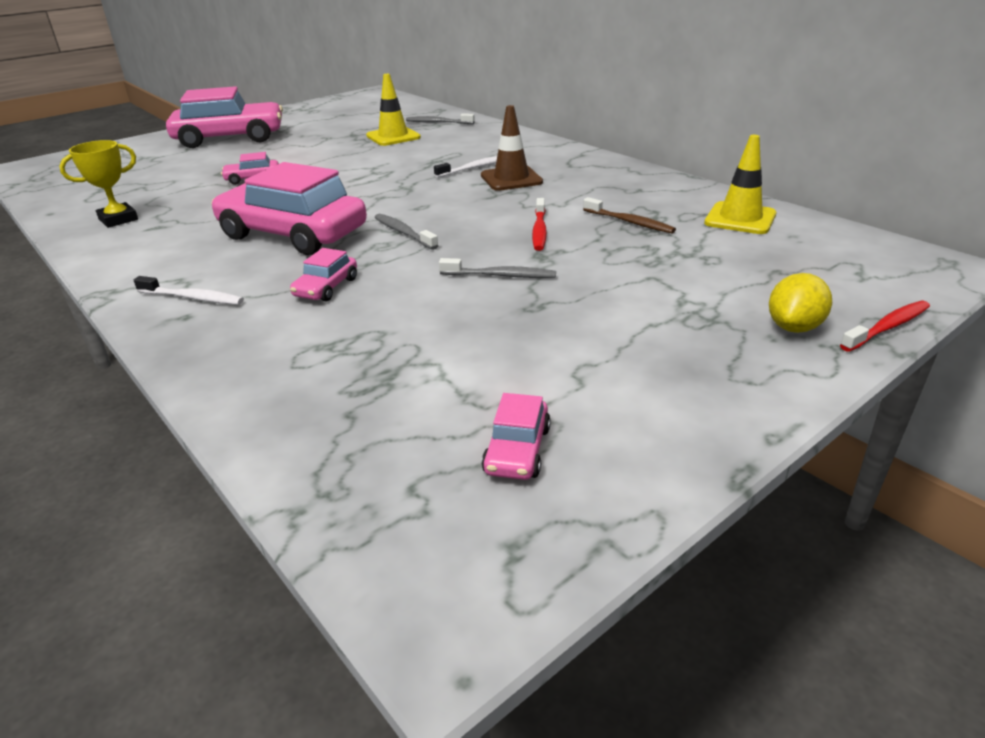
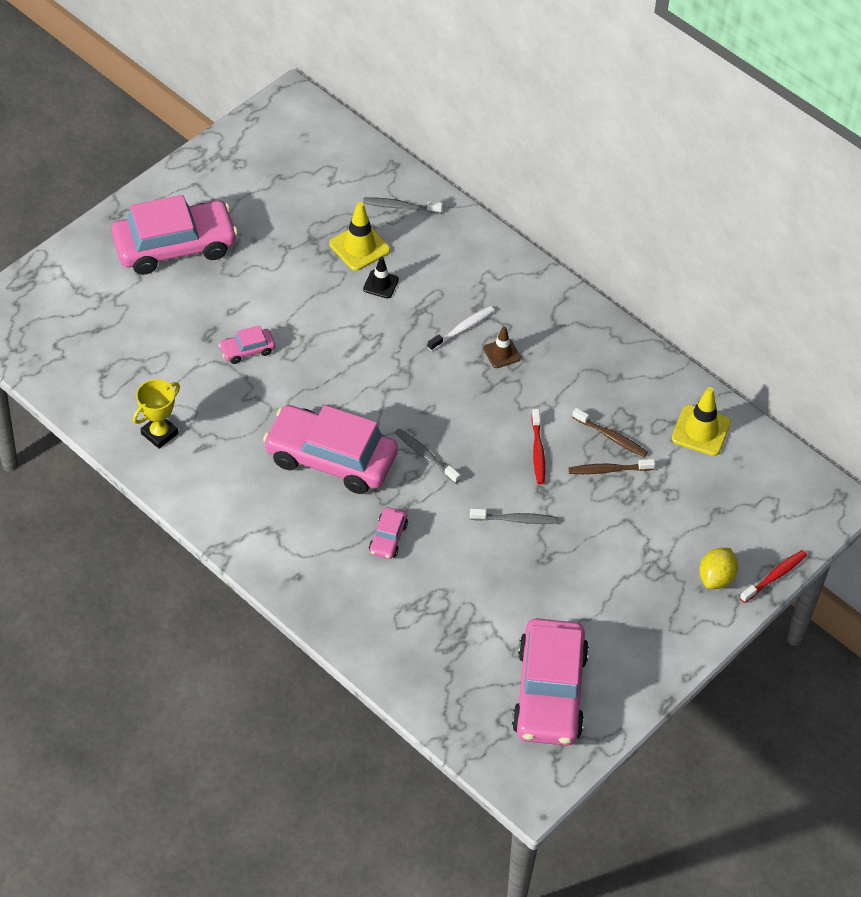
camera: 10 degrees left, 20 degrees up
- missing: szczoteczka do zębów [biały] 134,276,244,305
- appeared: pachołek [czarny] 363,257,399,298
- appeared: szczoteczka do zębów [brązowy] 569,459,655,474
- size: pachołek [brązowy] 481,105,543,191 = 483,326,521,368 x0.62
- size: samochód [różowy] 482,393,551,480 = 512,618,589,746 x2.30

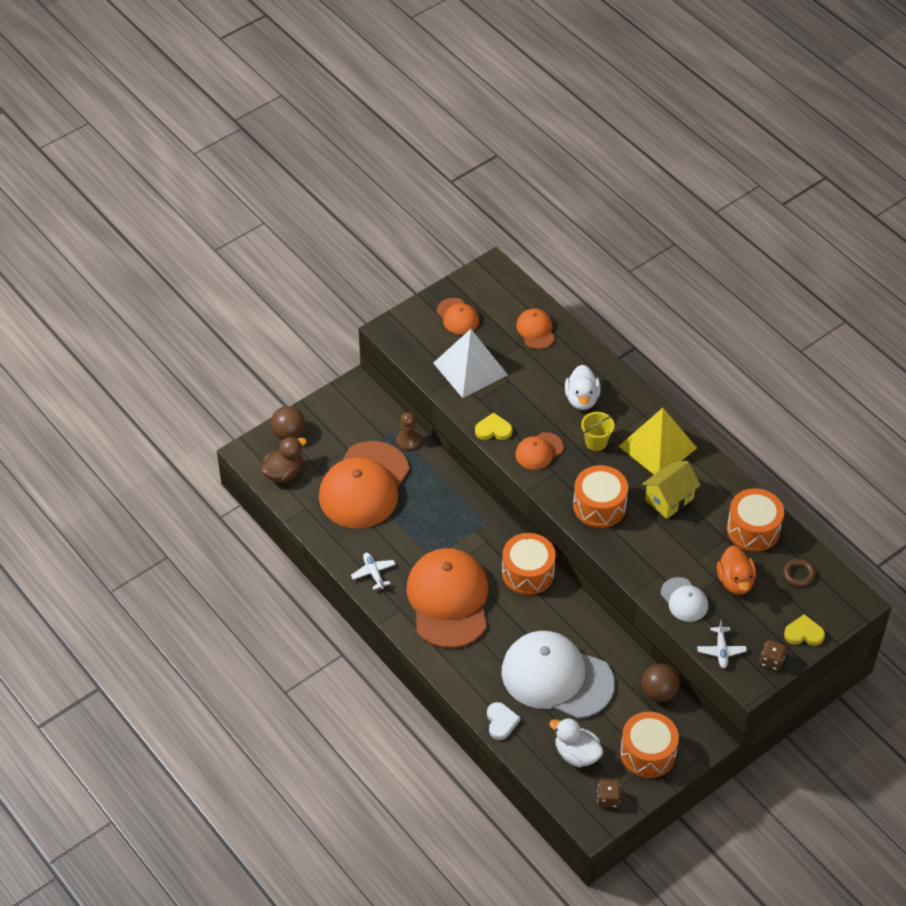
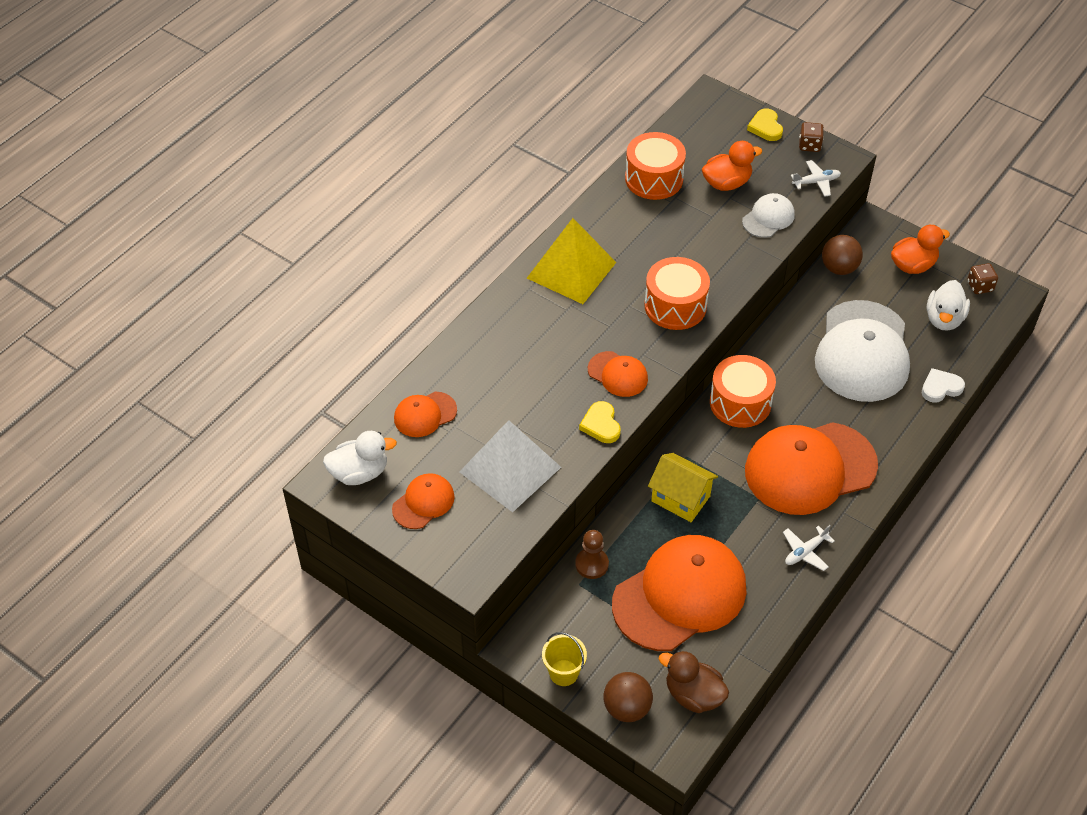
camera: 105 degrees left, 0 degrees up
- missing: pierścień [brązowy] 783,559,815,587
- relocated: kaczka [biały] 565,365,601,410 to 323,431,397,485
- relocated: wiadro [żółty] 581,412,614,451 to 542,632,587,686
- relocated: domek [żółty] 642,461,701,519 to 648,453,718,522
- exchanged: bęben [pomarańczowy] 620,712,679,778 to kaczka [pomarańczowy] 891,225,950,274
- spun: czapka [pomarańczowy] 319,441,409,528 = 612,535,747,651 45 degrees counterclockwise

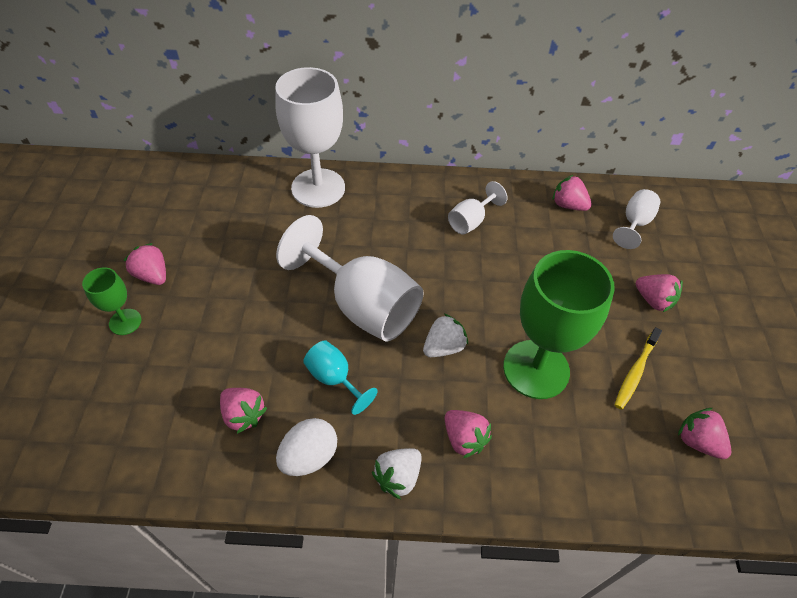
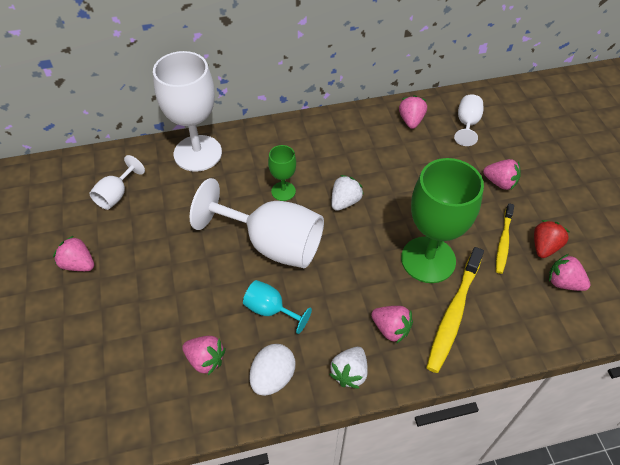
camera: 15 degrees left, 0 degrees up
- appeared: szczoteczka do zębów [żółty] 426,247,484,373
- appeared: truskawka [czerwony] 534,220,570,258
- relocated: kielich [zielony] 82,267,141,335 to 268,145,296,201
- relocated: truskawka [biały] 423,314,468,357 to 331,175,364,211
- relocated: kielich [biały] 448,181,507,234 to 89,155,145,210
- spun: truskawka [różowy] 552,175,592,211 = 399,95,427,129 75 degrees clockwise

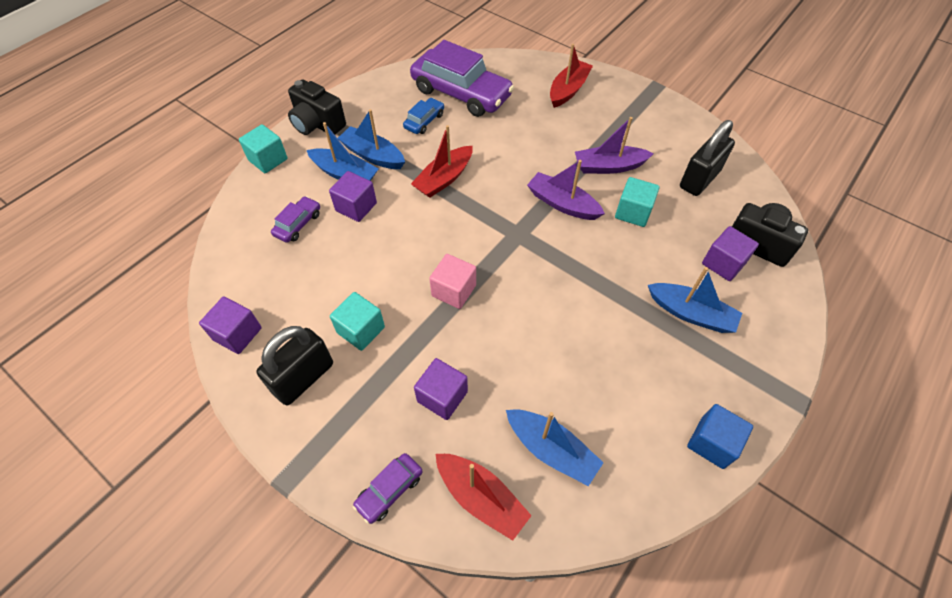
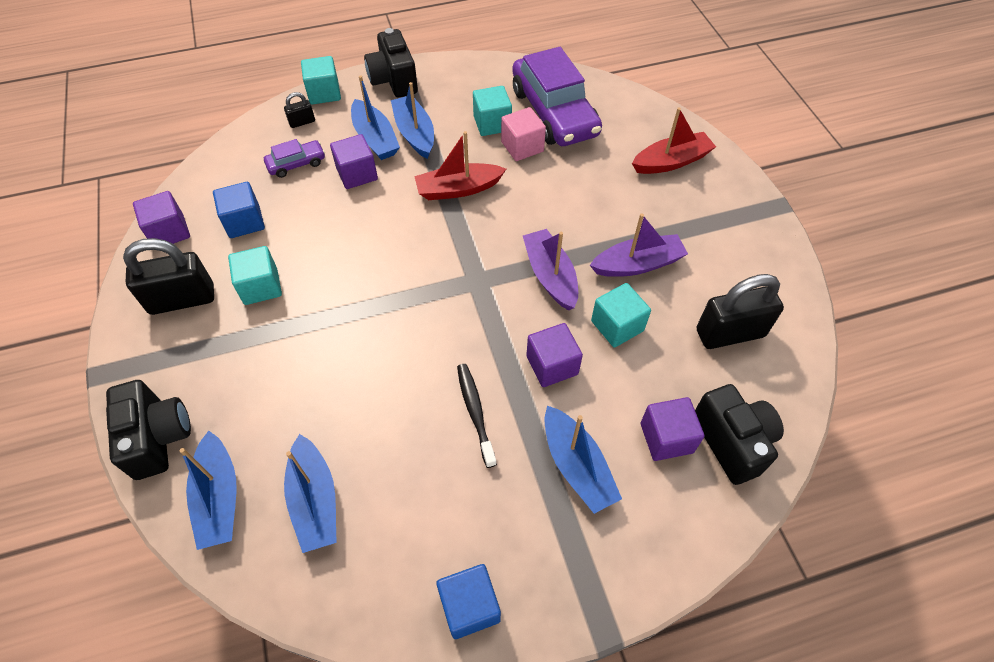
camera: 35 degrees right, 0 degrees up
- appeared: sześcian [niebieski] 213,182,265,238
- appeared: kłódka [czarny] 284,92,315,128
- appeared: szczoteczka do zębów [czarny] 457,364,497,468
- relocated: sześcian [fioletowy] 414,358,468,420 to 526,323,583,387
- relocated: sześcian [różowy] 429,254,476,309 to 501,107,546,161
- exchanged: samochód [fioletowy] 353,453,423,524 to aparat fotograficzny [czarny] 106,380,191,480
- exchanged: samochód [niebieski] 403,98,444,134 to sześcian [turkusowy] 473,86,512,136
- colour: łódka [czerwony] 435,454,532,541 to łódka [niebieski] 179,431,236,550
- spun: łódka [fioletowy] 575,117,654,174 = 590,213,688,277 135 degrees clockwise

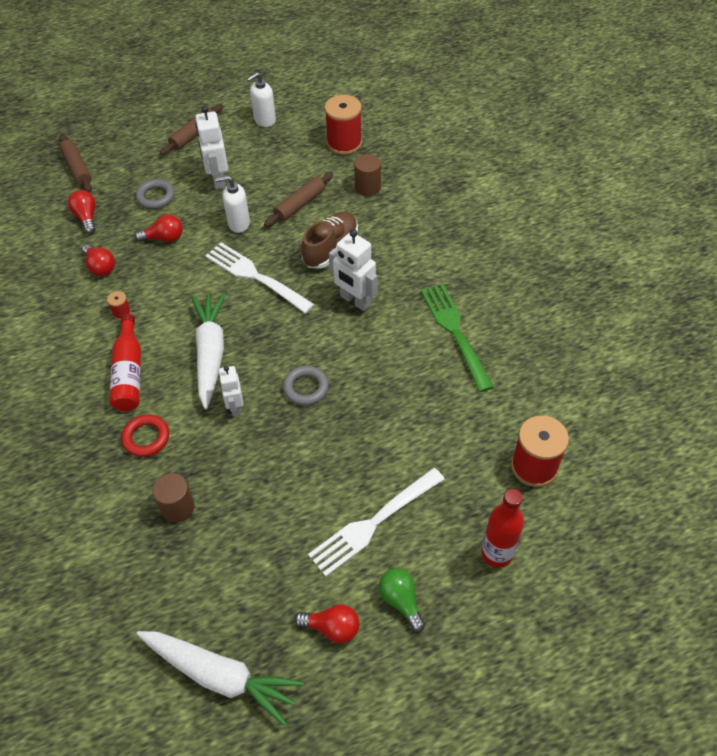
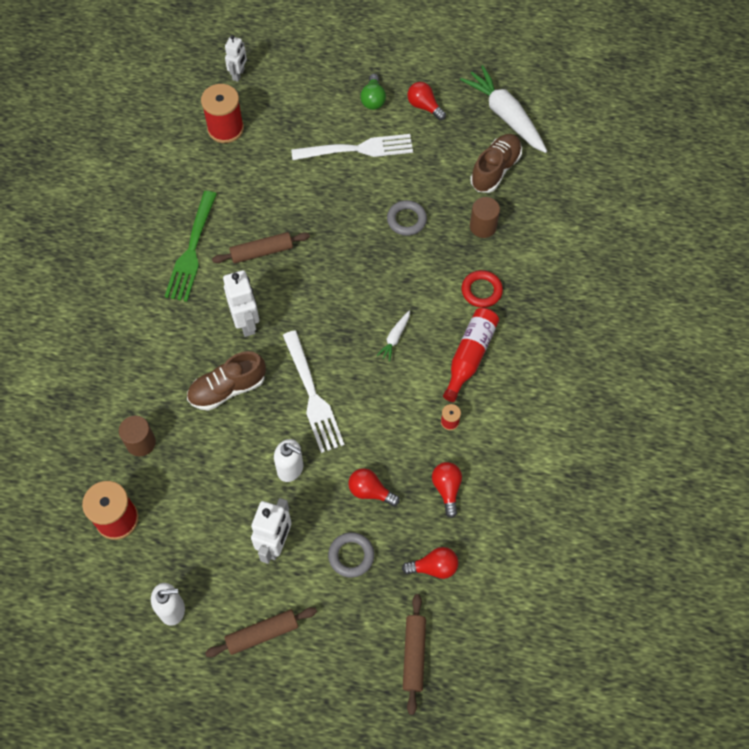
camera: 150 degrees left, 10 degrees up
- missing: butelka [czerwony] 481,489,524,568
- appeared: but [brązowy] 470,134,522,193
- relocated: robot [biały] 218,366,243,417 to 225,35,247,82
- relocated: wałek do ciasta [brązowy] 264,172,333,227 to 212,232,310,263
- relocated: pierścień [szary] 283,366,329,406 to 387,200,427,236
- spun: żarówka [czerwony] 68,190,96,234 = 402,547,458,579 105 degrees counterclockwise
- size: marchewka [biały] 191,293,225,409 = 376,311,410,362 x0.45

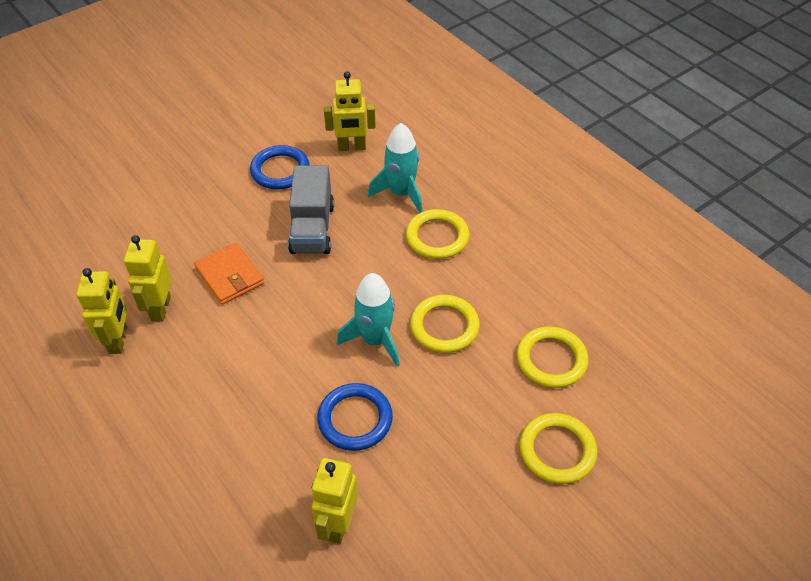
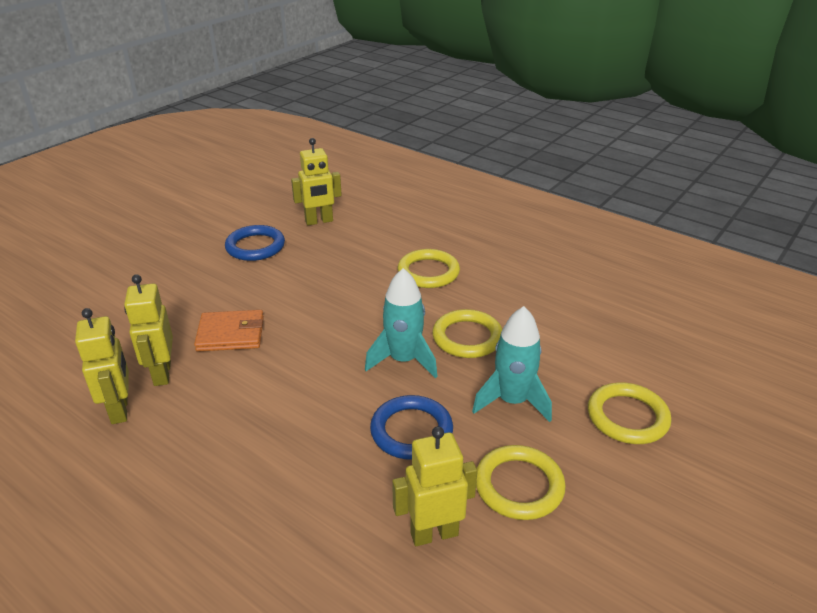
camera: 15 degrees left, 15 degrees down
- missing: ciężarówka [szary] 288,166,334,254
- relocated: rakieta [turkusowy] 368,123,423,213 to 472,306,552,422
- relocated: pierścień [żółty] 517,326,588,388 to 476,445,566,520
- spun: portfel [pomarańczowy] 194,243,264,305 = 194,310,264,352 45 degrees counterclockwise
- spun: robot [żółty] 311,458,358,544 = 392,426,477,546 75 degrees clockwise

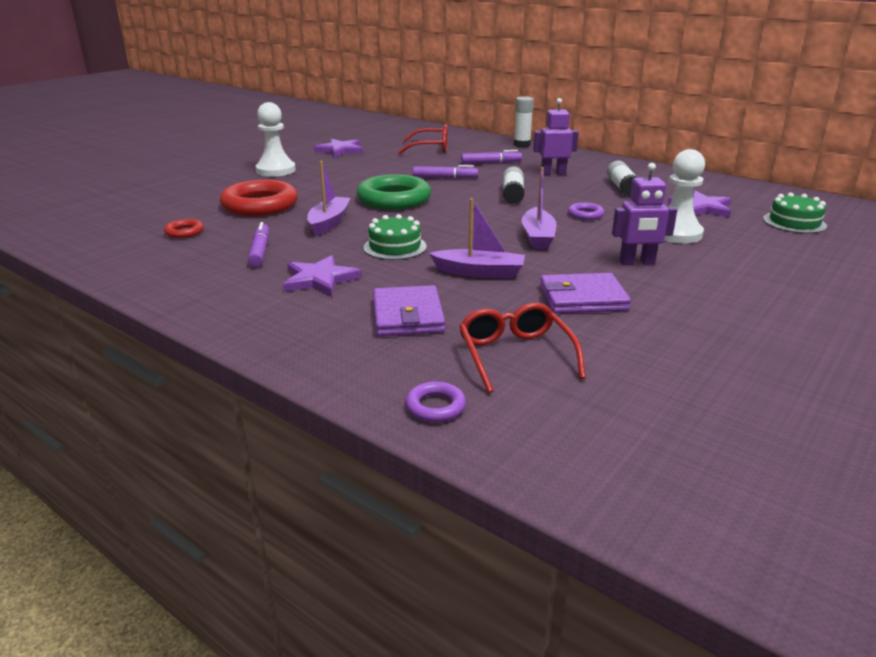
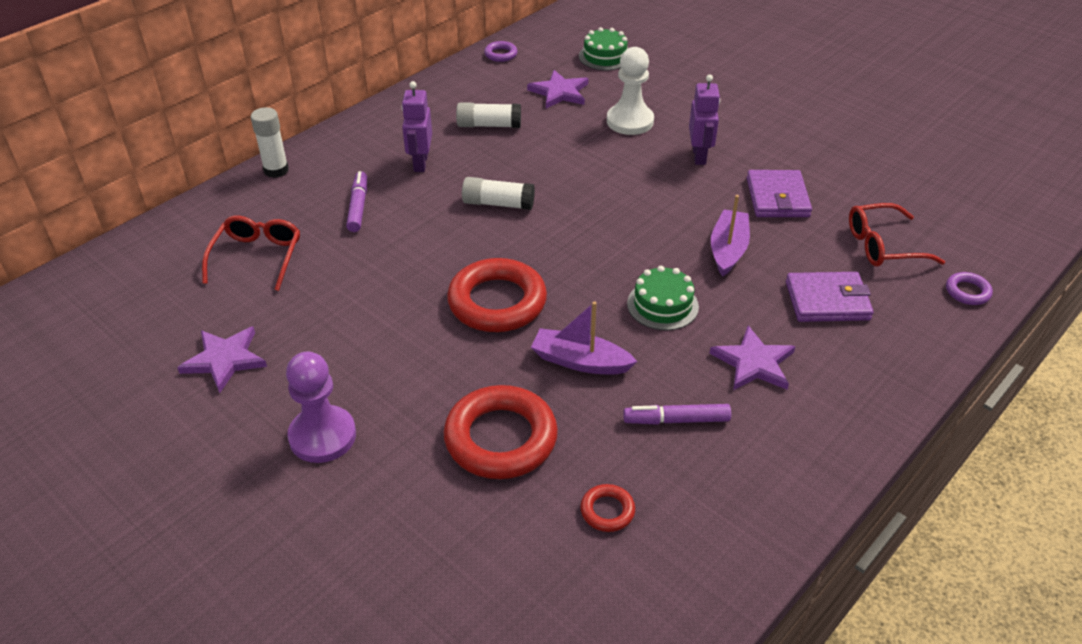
camera: 85 degrees left, 15 degrees up
- missing: flamaster [fioletowy] 413,165,478,179
- missing: łódka [fioletowy] 522,167,557,249
- relocated: pierścień [fioletowy] 568,203,604,220 to 484,41,517,62
- colour: pionek [biały] 255,102,296,177 to pionek [fioletowy] 286,351,356,463
- colour: pierścień [zielony] 356,174,431,210 to pierścień [czerwony] 447,258,547,332

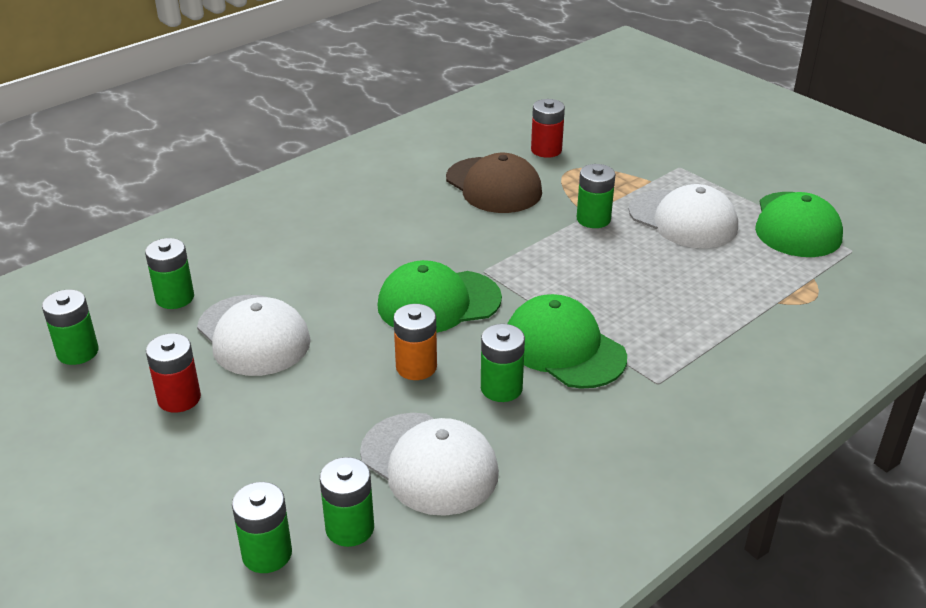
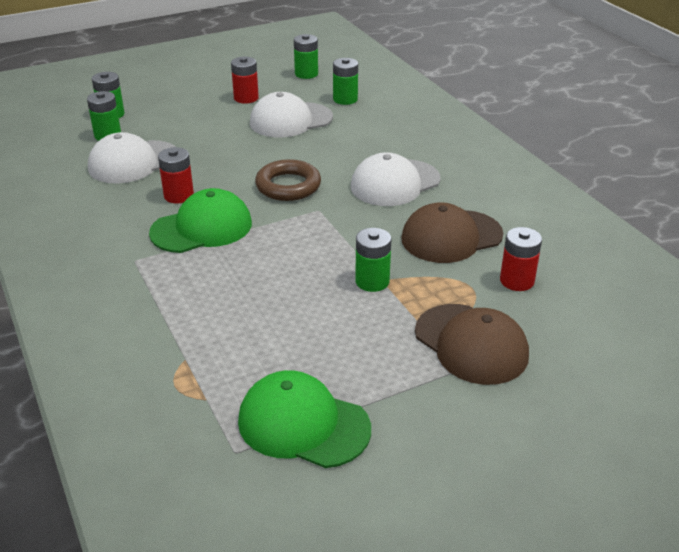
camera: 105 degrees right, 0 degrees up
- missing: bateria [pomarańczowy] 393,304,437,380
- appeared: czapka [brązowy] 415,304,529,385
- relocated: czapka [biały] 629,184,738,248 to 351,152,440,206
- exchanged: czapka [zielony] 378,260,502,333 to pierścień [brązowy] 255,159,321,201
- colour: bateria [zielony] 481,324,525,402 to bateria [czerwony] 158,147,194,204

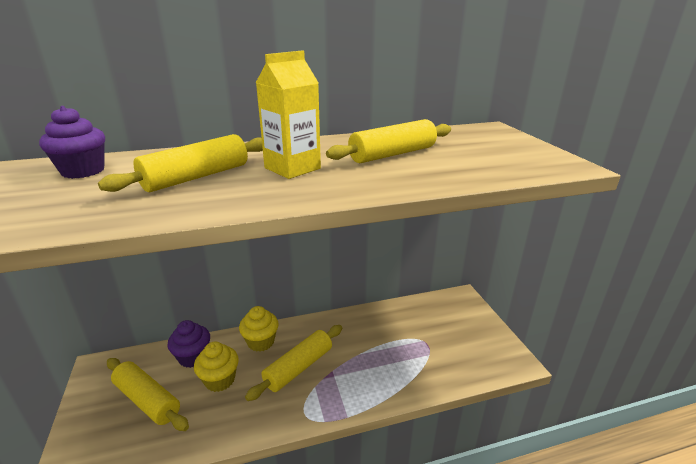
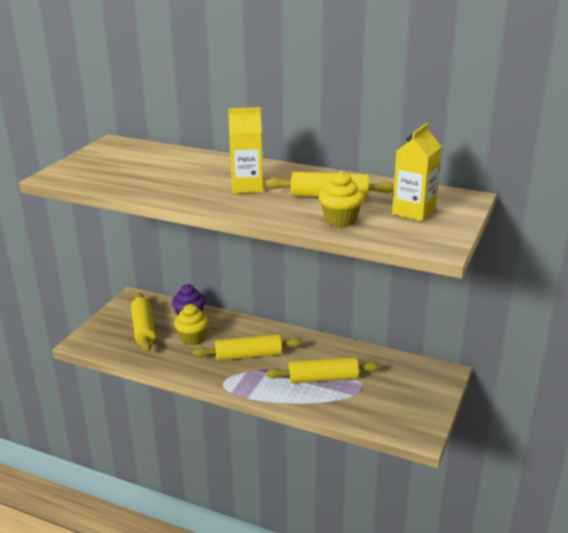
camera: 40 degrees right, 0 degrees up
- missing: muffinka [fioletowy] 39,106,105,179
- appeared: karton mleka [żółty] 392,123,442,221
- relocated: wałek do ciasta [żółty] 98,134,263,192 to 266,357,380,383
- relocated: muffinka [żółty] 239,306,279,352 to 319,171,364,227

